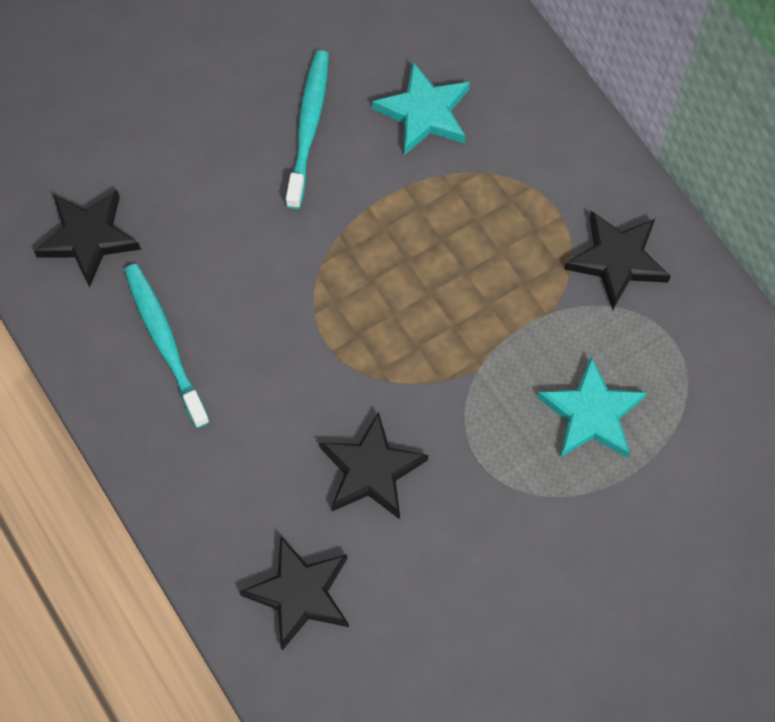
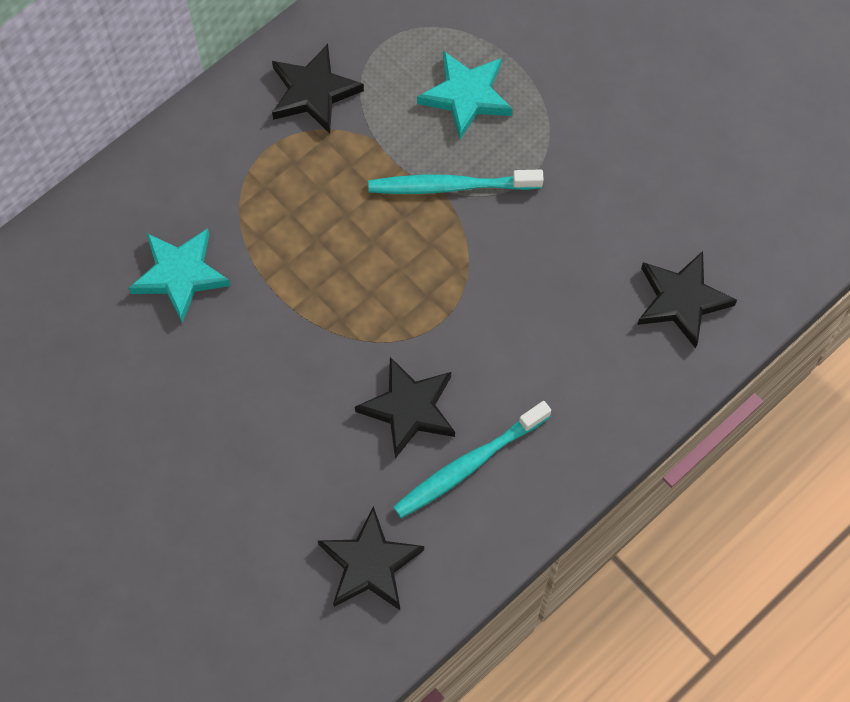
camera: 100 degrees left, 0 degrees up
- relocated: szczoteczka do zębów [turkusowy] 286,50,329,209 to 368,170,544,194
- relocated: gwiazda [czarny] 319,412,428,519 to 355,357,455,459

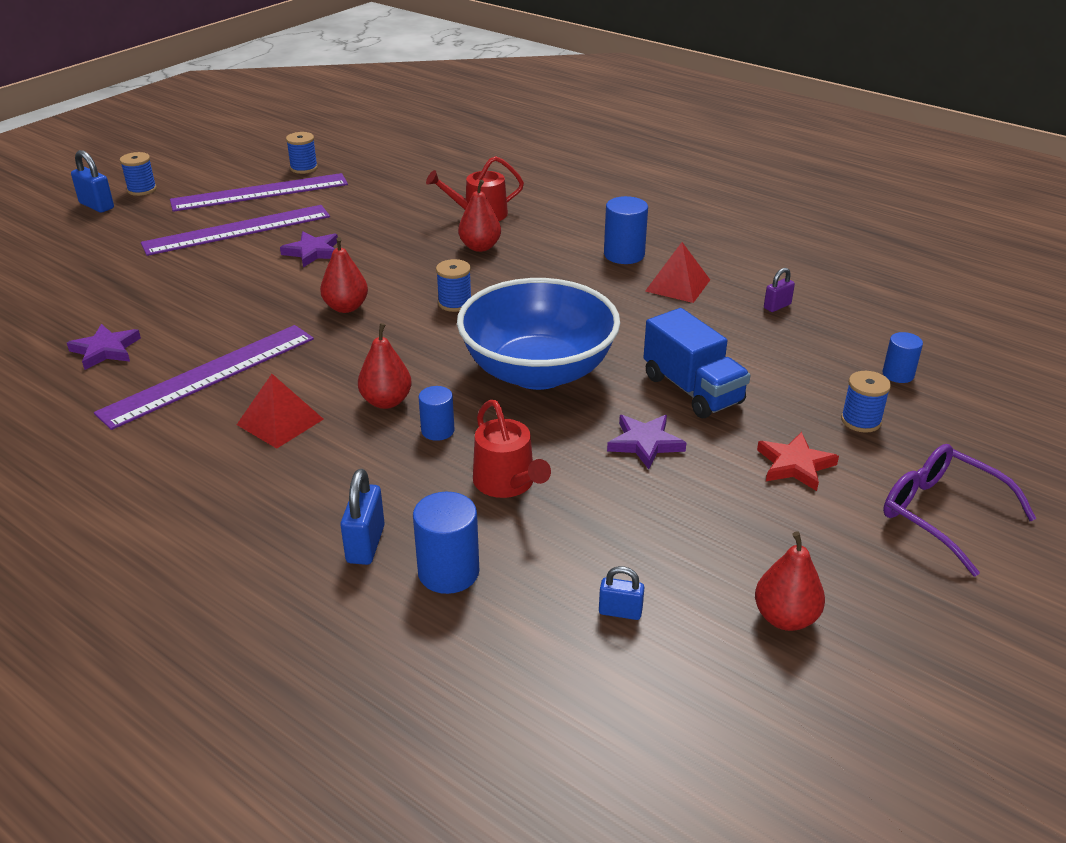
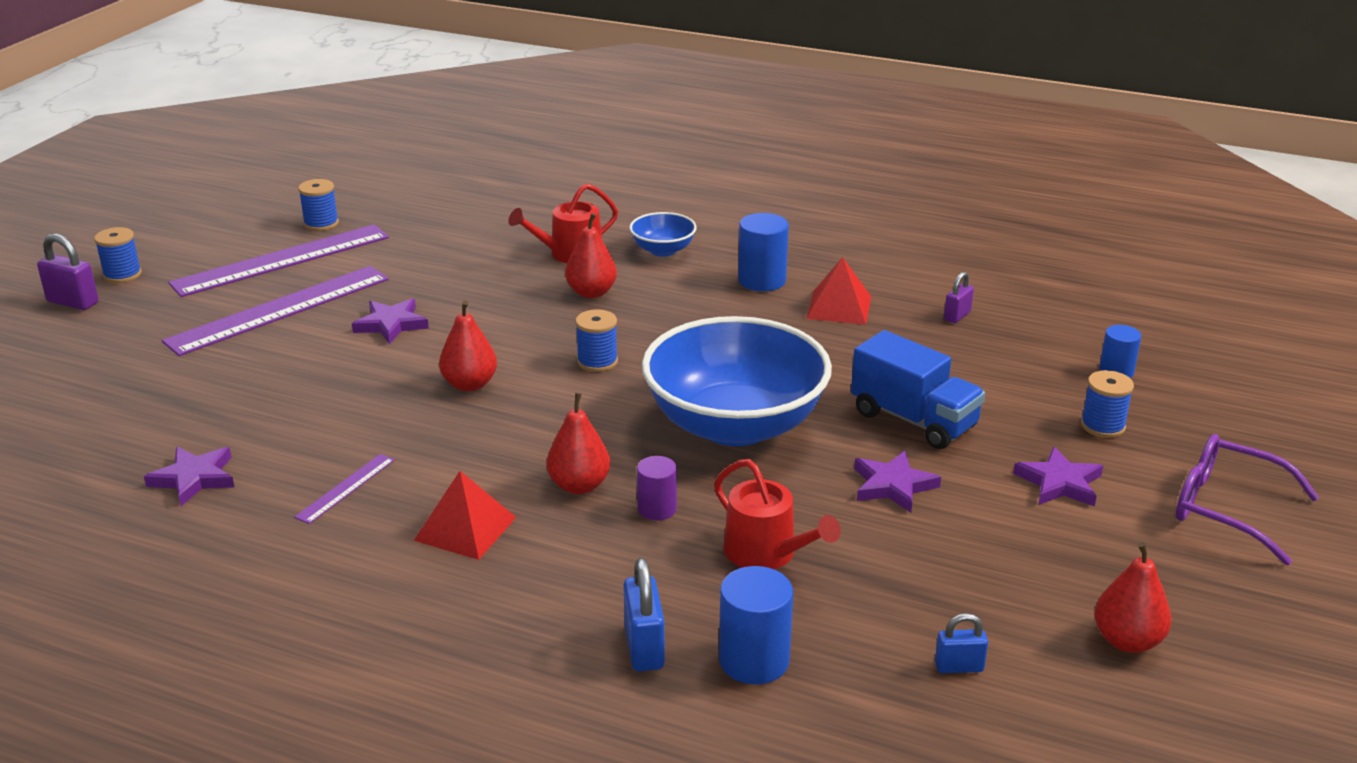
camera: 15 degrees left, 5 degrees down
- appeared: miska [niebieski] 629,212,697,257
- colour: kłódka [niebieski] 71,150,114,213 to kłódka [fioletowy] 37,234,99,310
- colour: walec [niebieski] 419,386,454,441 to walec [fioletowy] 637,456,677,521
- colour: gwiazda [czerwony] 757,432,839,491 to gwiazda [fioletowy] 1013,447,1103,506
- size: linijka [fioletowy] 94,325,314,430 = 294,454,395,524 x0.45

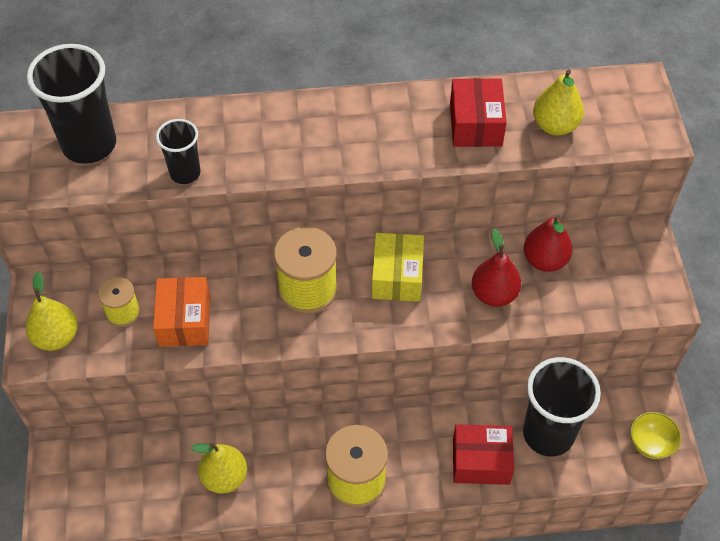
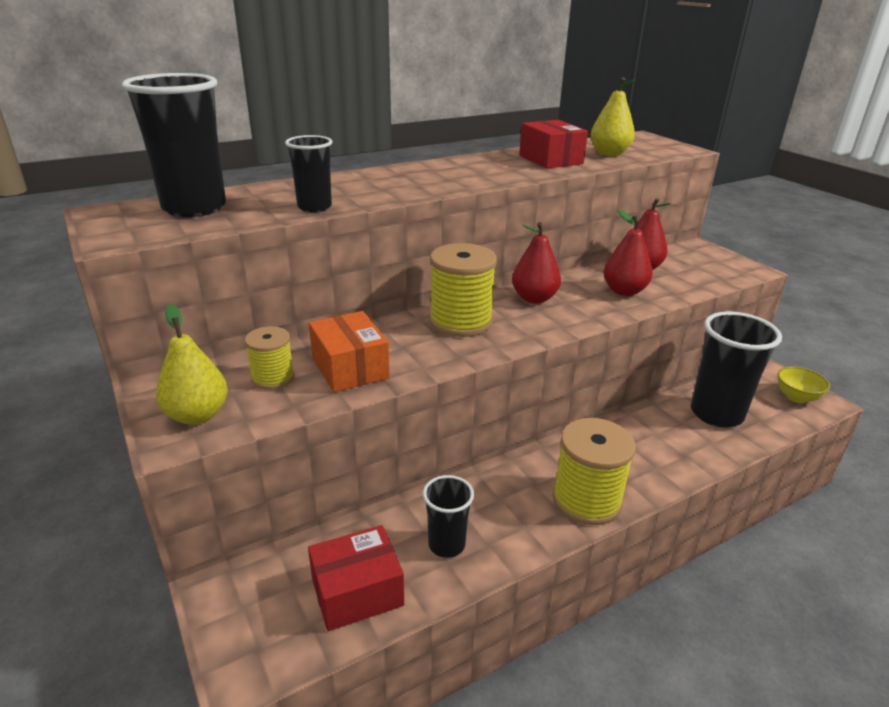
camera: 25 degrees left, 25 degrees down
- relocated: pudełko [czerwony] 453,424,514,485 to 308,525,404,631
- exchanged: gruszka [żółty] 191,443,247,494 to szklanka [czarny] 423,475,474,558
- exchanged: pudełko [żółty] 372,233,424,302 to gruszka [czerwony] 512,222,561,304

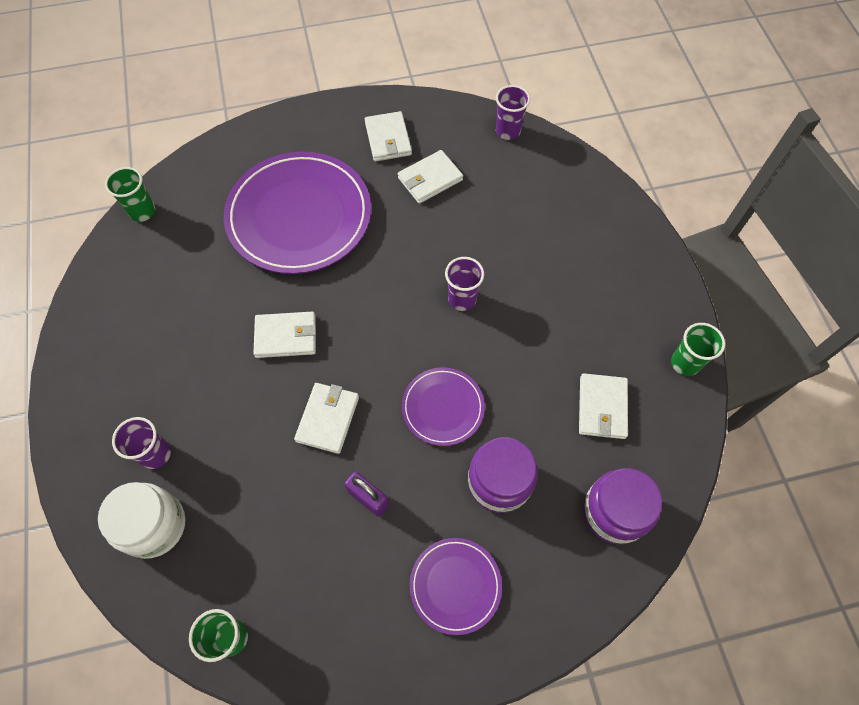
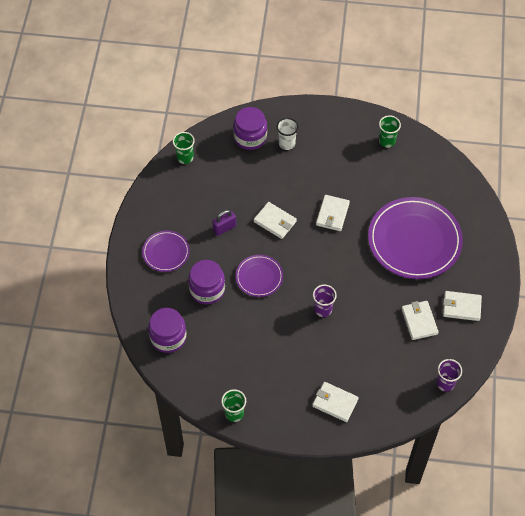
camera: 110 degrees right, 5 degrees down
- relocated: szklanka [zielony] 105,167,155,222 to 379,115,401,148
- relocated: portfel [biały] 579,373,628,439 to 312,382,359,422
- colour: słoik [biały] 98,482,185,559 to słoik [fioletowy] 233,107,267,150
- colour: szklanka [fioletowy] 112,417,171,469 to szklanka [biały] 277,118,299,150

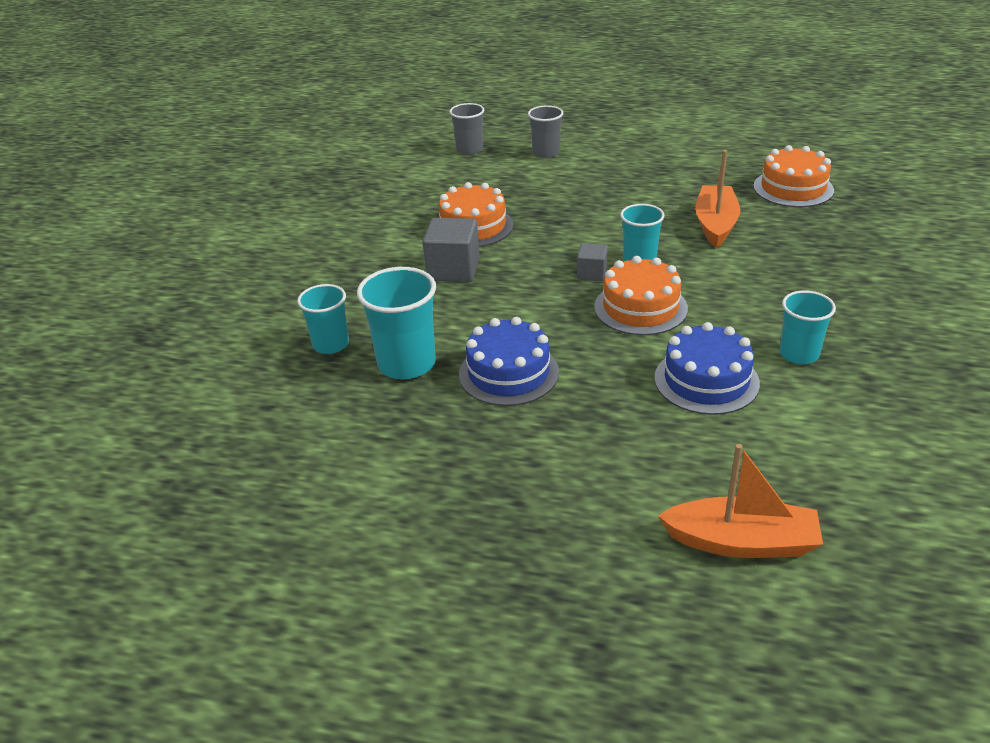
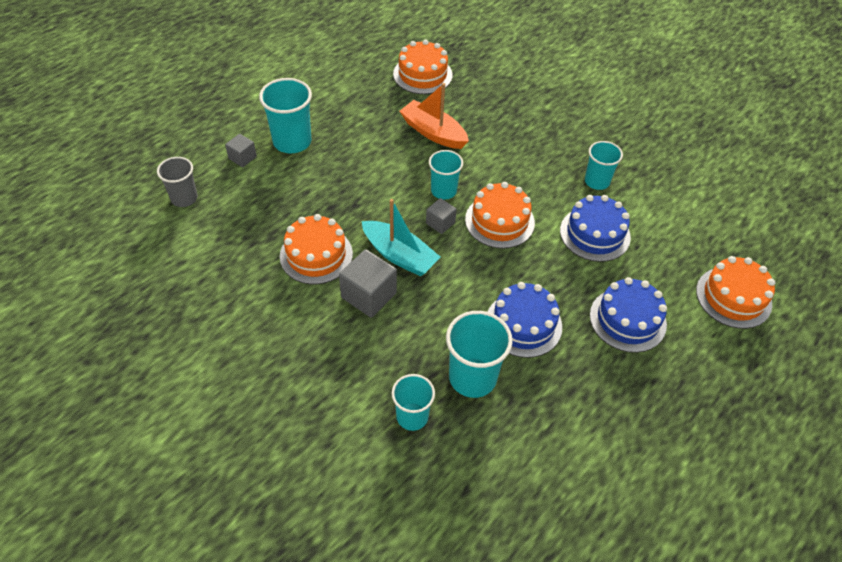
camera: 65 degrees left, 15 degrees up
- appeared: szklanka [turkusowy] 259,78,312,153
- appeared: łódka [turkusowy] 362,199,440,276
- appeared: tort [niebieski] 590,277,667,353
- exchanged: szklanka [szary] 528,105,563,158 to sześcian [szary] 225,134,257,167
- exchanged: łódka [pomarańczowy] 658,444,823,558 to tort [pomarańczowy] 696,256,775,329

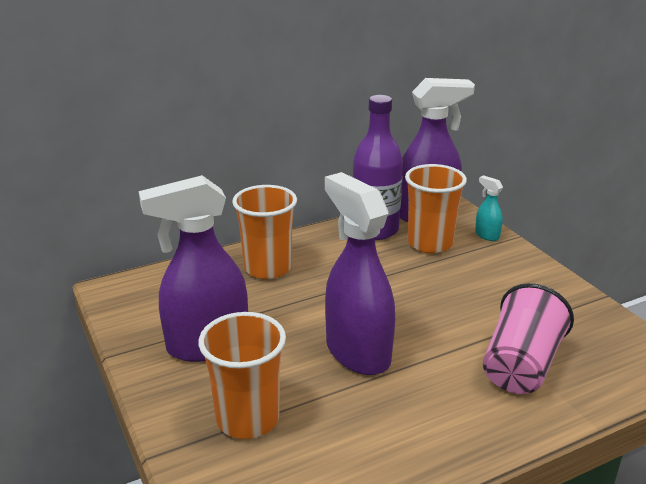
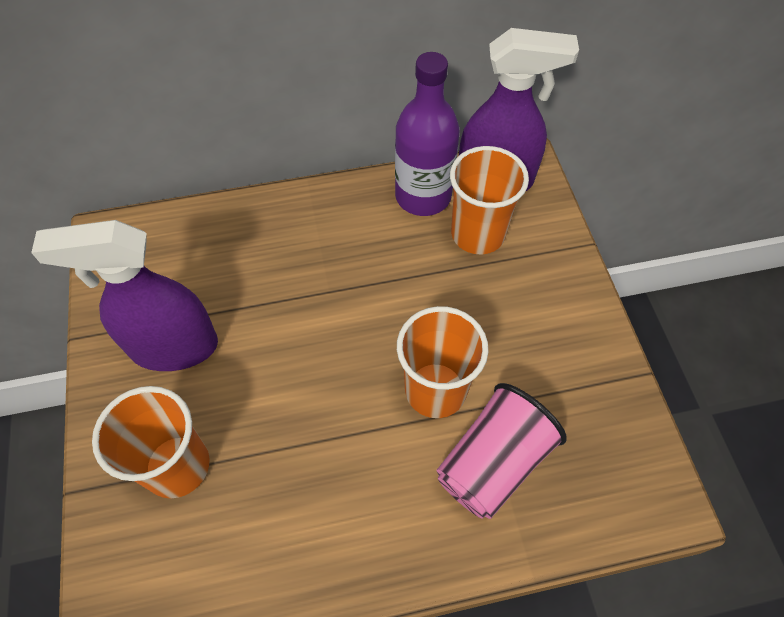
camera: 15 degrees right, 30 degrees up
- missing: spryskiwacz [fioletowy] 325,172,395,375
- missing: spryskiwacz [turkusowy] 475,175,503,241
- relocated: szklanka [pomarańczowy] 232,185,297,279 to 397,306,488,418

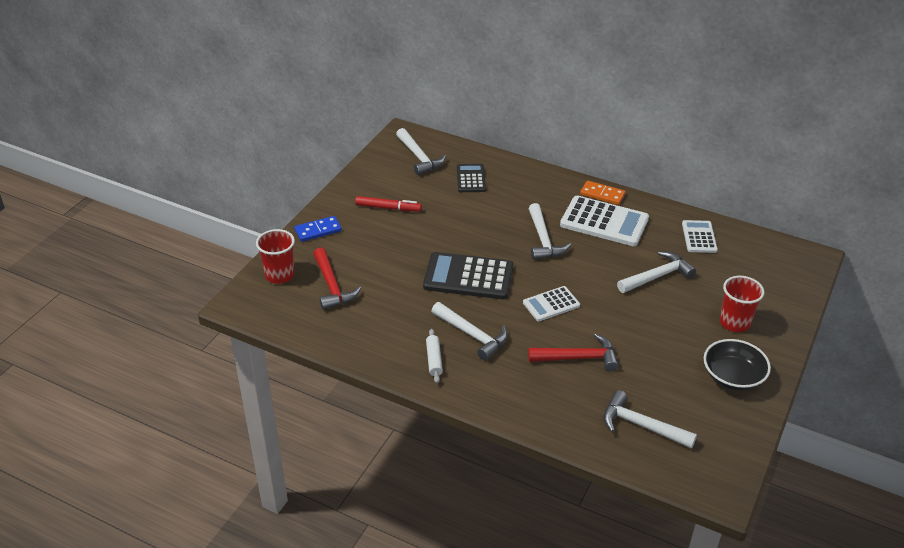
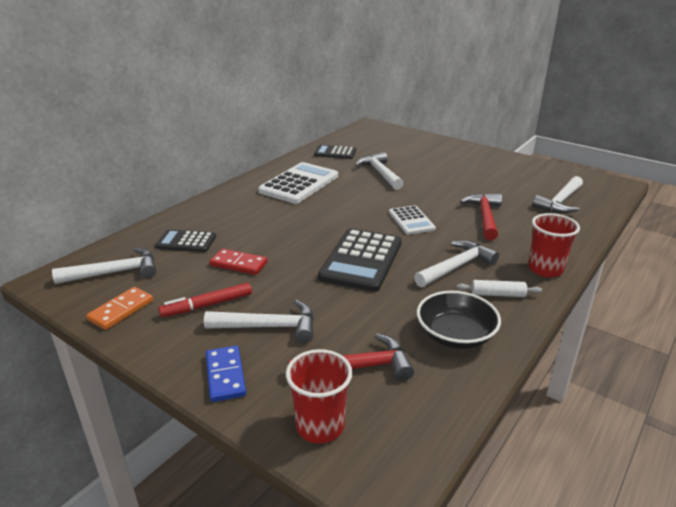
camera: 80 degrees left, 10 degrees down
- appeared: kostka domina [czerwony] 210,249,268,275
- relocated: młotek [biały] 528,203,571,260 to 204,300,314,343
- relocated: kostka domina [pomarańczowy] 580,181,625,205 to 86,287,153,330
- relocated: miska [czarny] 704,339,771,391 to 417,291,501,349
- relocated: szklanka [czerwony] 720,276,764,332 to 528,213,580,277
- colour: kalkulator [biały] 682,220,718,253 to kalkulator [czarny] 314,145,356,159
- spun: flamaster [czerwony] 355,196,422,212 = 158,283,252,317 135 degrees counterclockwise

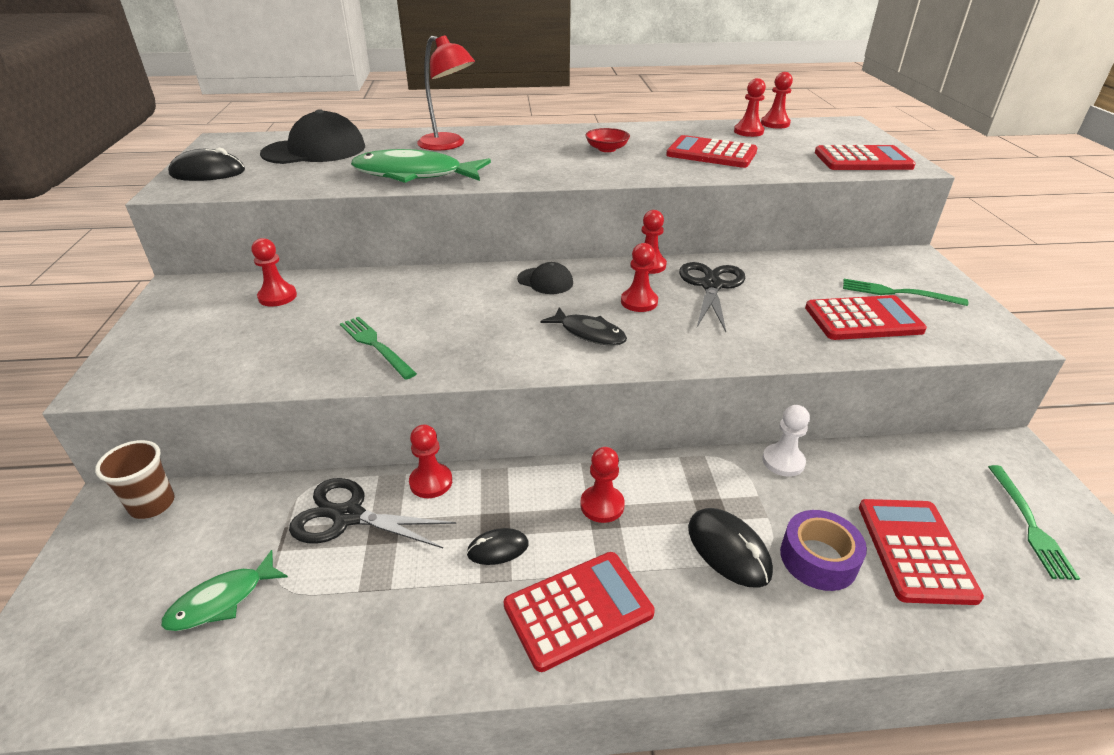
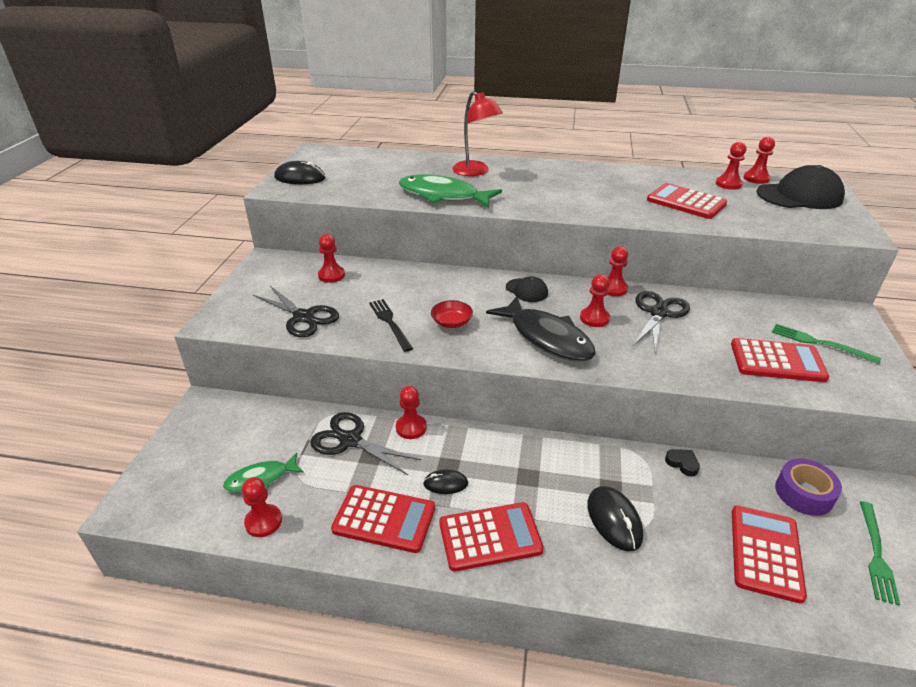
camera: 15 degrees right, 0 degrees up
- missing: szklanka [brązowy] 95,440,175,519
- appeared: nożyczki [czarny] 253,286,339,337
- relocated: czapka [czarny] 260,109,365,164 to 756,165,845,209
- relocated: pionek [czerwony] 580,447,625,523 to 242,477,282,537
- relocated: miska [czerwony] 585,128,630,152 to 431,300,473,328
- relocated: taśma klejąca [fioletowy] 780,510,867,591 to 775,458,842,516
- relocated: kalkulator [czerwony] 815,145,916,170 to 331,485,435,553
- exchanged: pionek [biały] 762,405,810,477 to serce [czarny] 665,449,700,477
- colour: widelec [zielony] 340,317,417,380 to widelec [czarny] 369,299,413,352
- size: ryba [czarny] 541,307,627,346 = 486,296,596,362 x1.78

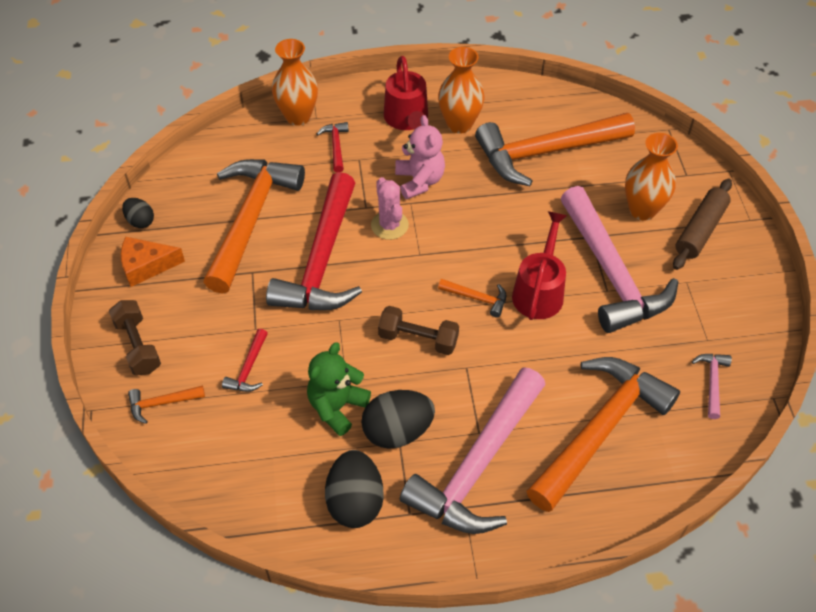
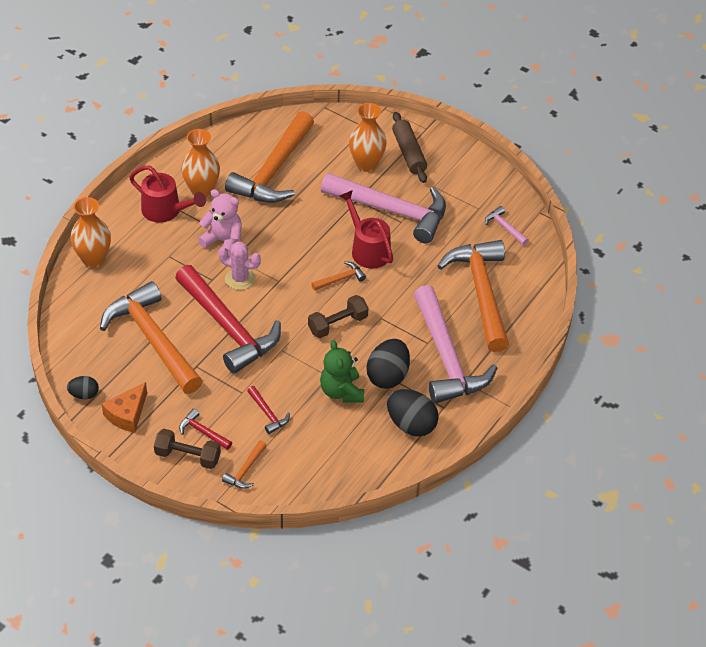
camera: 50 degrees left, 5 degrees down
- relocated: młotek [czerwony] 317,122,349,172 to 179,409,232,450

